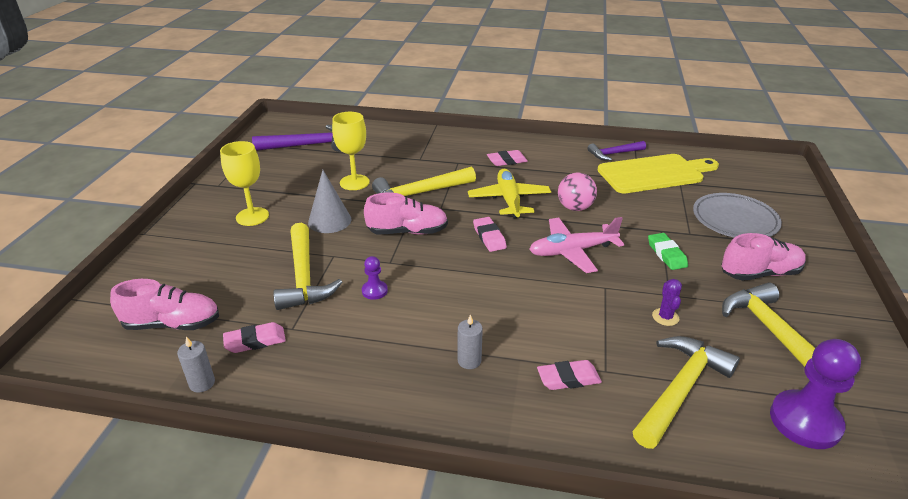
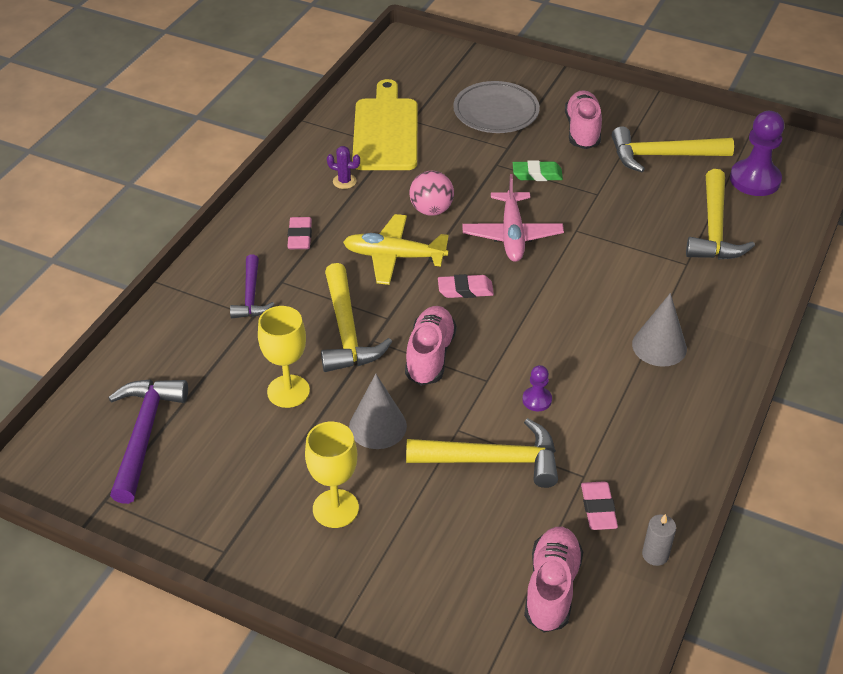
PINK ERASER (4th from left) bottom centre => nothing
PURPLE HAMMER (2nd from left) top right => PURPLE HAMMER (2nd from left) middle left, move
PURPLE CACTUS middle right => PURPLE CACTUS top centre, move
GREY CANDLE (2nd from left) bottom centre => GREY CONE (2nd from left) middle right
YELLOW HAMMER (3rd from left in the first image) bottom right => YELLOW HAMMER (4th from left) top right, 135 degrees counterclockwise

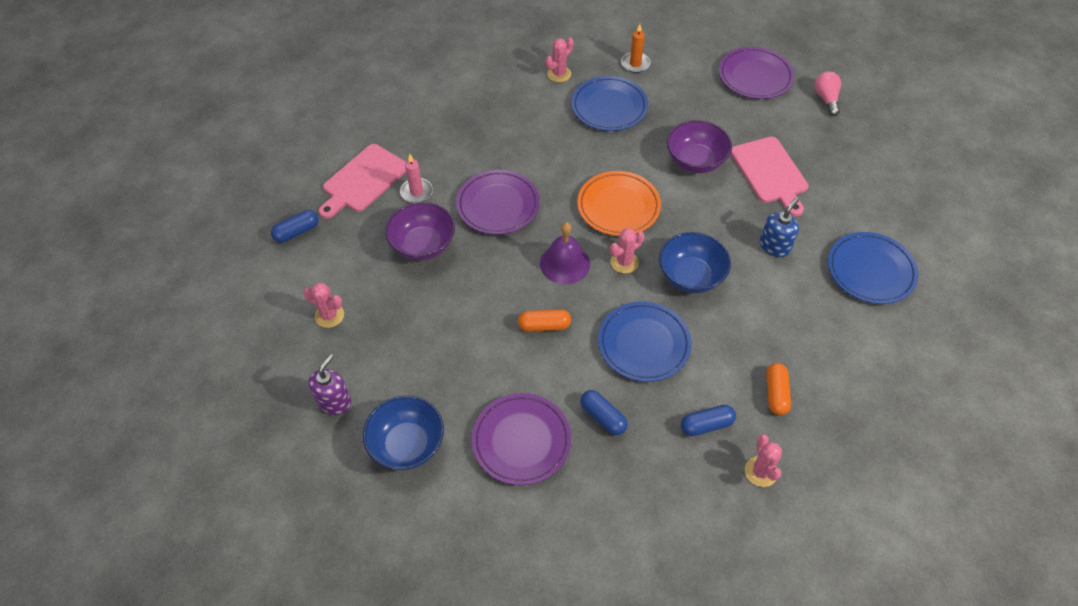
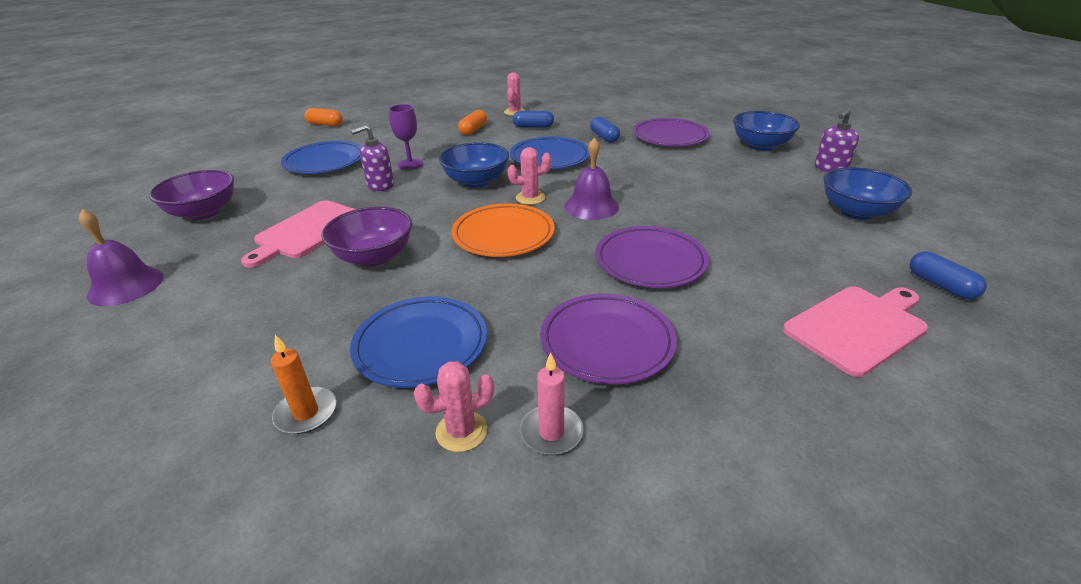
nothing => PURPLE GOBLET top centre
PURPLE BOWL (1st from left) centre => PURPLE BOWL (1st from left) middle left, move
PINK CANDLE top centre => PINK CANDLE bottom centre, move
ORANGE CAPSULE (1st from left) centre => ORANGE CAPSULE (1st from left) top left, move
PURPLE PLATE (3rd from left in the first image) top right => PURPLE PLATE (1st from left) centre, move
PINK CACTUS (1st from left) middle left => BLUE BOWL (3rd from left) top right
PINK LIGHT BULB top right => PURPLE BELL (1st from left) middle left
BLUE SOAP DISPENSER middle right => PURPLE SOAP DISPENSER (1st from left) top centre
BLUE CAPSULE (1st from left in the first image) middle left => BLUE CAPSULE (3rd from left) middle right, 75 degrees clockwise
PINK CUTTING BOARD (2nd from left in the first image) top right => PINK CUTTING BOARD (1st from left) middle left, 150 degrees counterclockwise

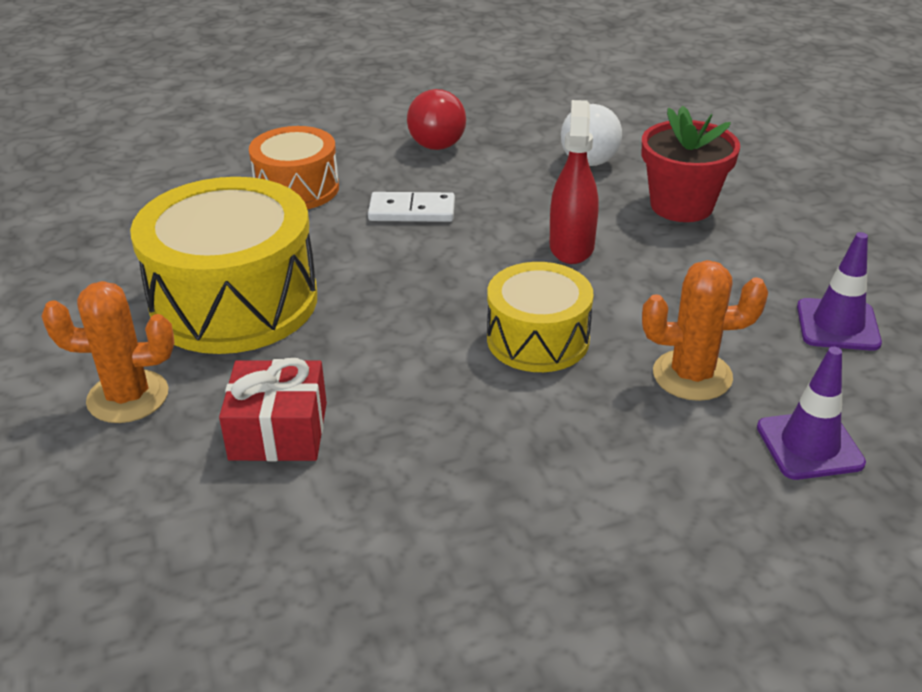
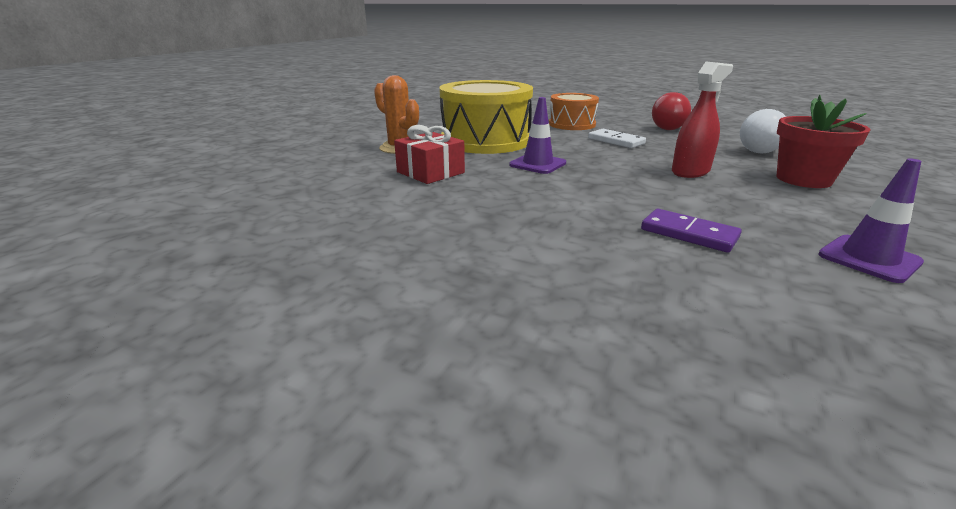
YELLOW DRUM (2nd from left) centre => nothing
PURPLE TRAFFIC CONE (1st from left) middle right => PURPLE TRAFFIC CONE (1st from left) top centre, move
ORANGE CACTUS (2nd from left) middle right => PURPLE DOMINO middle right

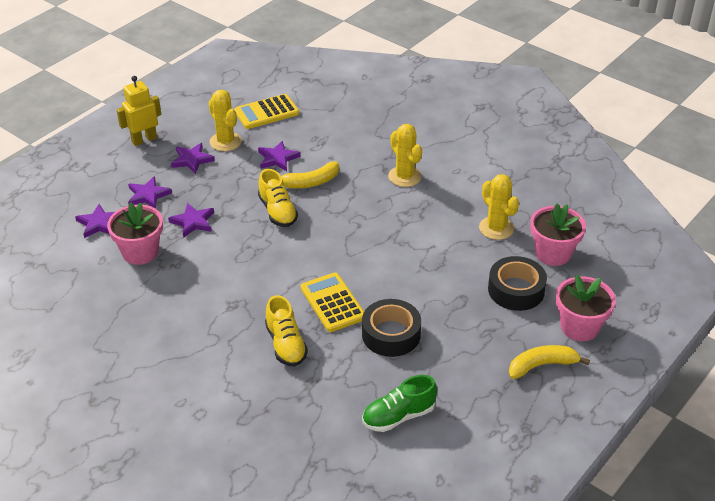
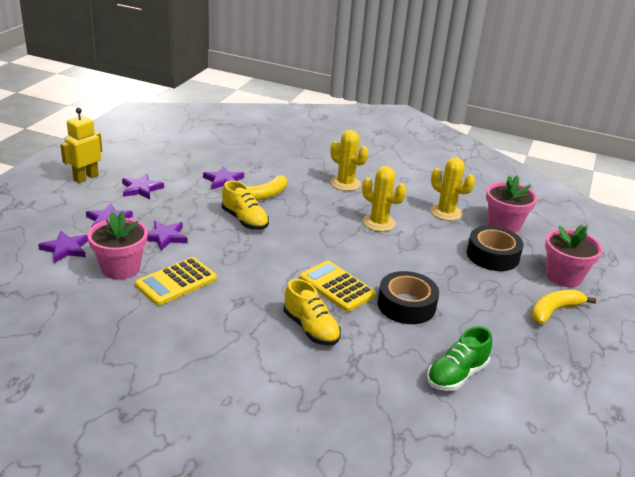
YELLOW CACTUS (1st from left in the first image) top left => YELLOW CACTUS (2nd from left) centre, move
YELLOW CALCULATOR (1st from left) top centre => YELLOW CALCULATOR (1st from left) middle left, move

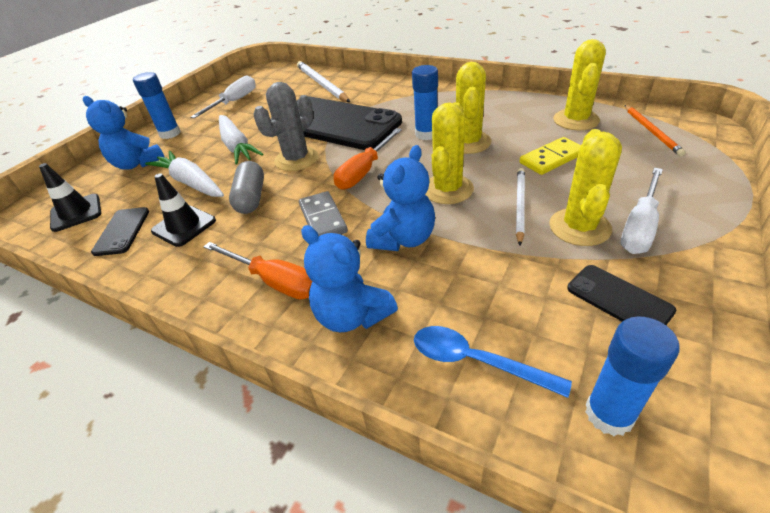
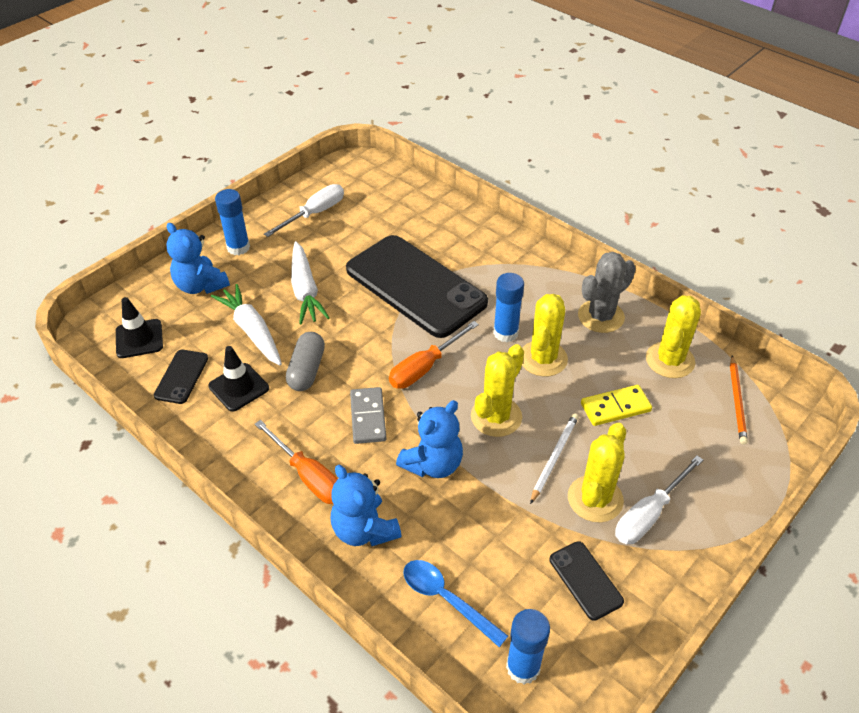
WHITE PENCIL (1st from left) top centre => nothing
GREY CACTUS top centre => GREY CACTUS middle right, move

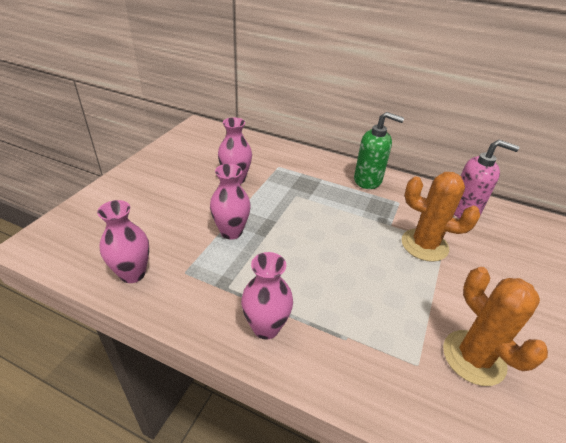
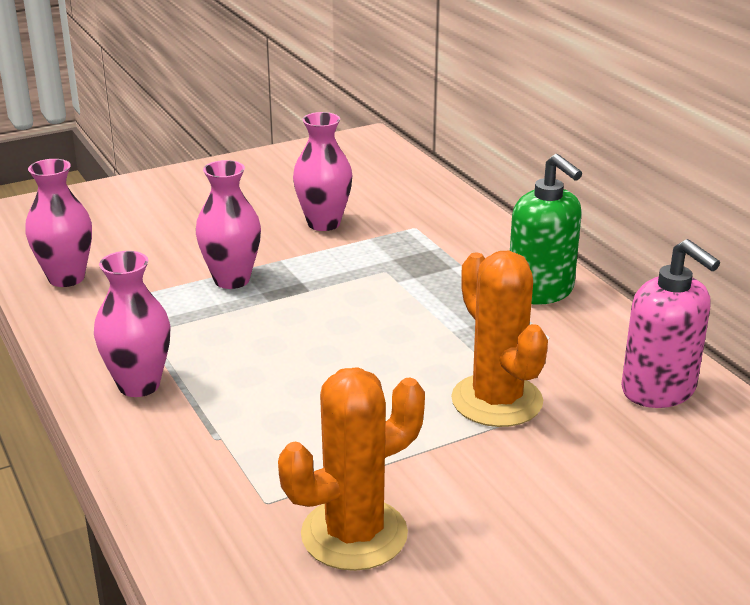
ORANGE CACTUS (2nd from left in the first image) bottom right => ORANGE CACTUS (1st from left) bottom centre, 45 degrees clockwise

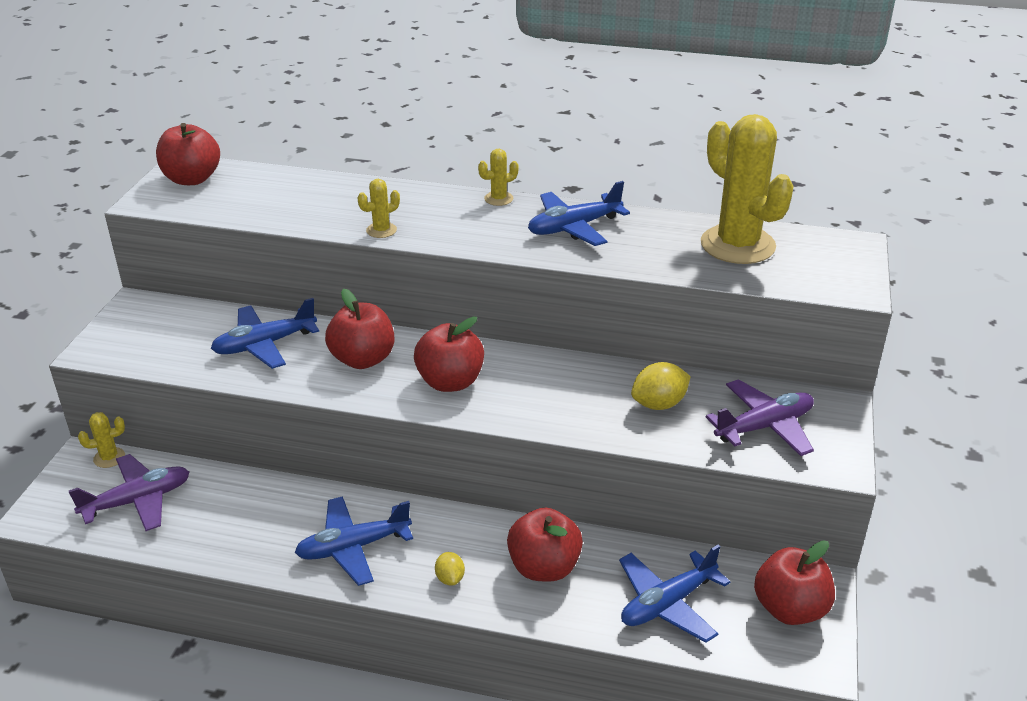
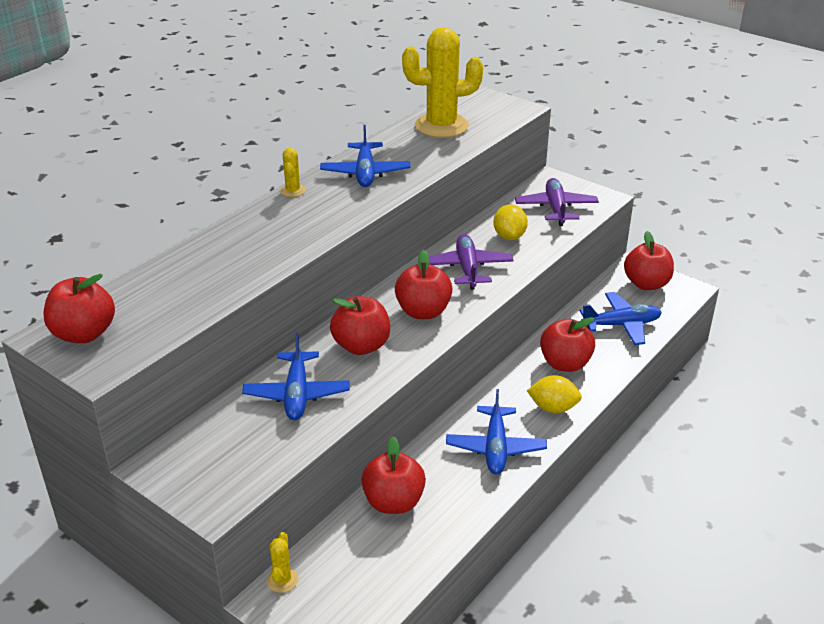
YELLOW CACTUS (2nd from left) top centre => nothing
nothing => RED APPLE (3rd from left) bottom centre
PURPLE PLANE (1st from left) bottom left => PURPLE PLANE (1st from left) centre, move
BLUE PLANE (4th from left) bottom centre => BLUE PLANE (4th from left) middle right, 90 degrees counterclockwise
YELLOW LEMON (1st from left in the first image) bottom centre => YELLOW LEMON (2nd from left) middle right, x1.66

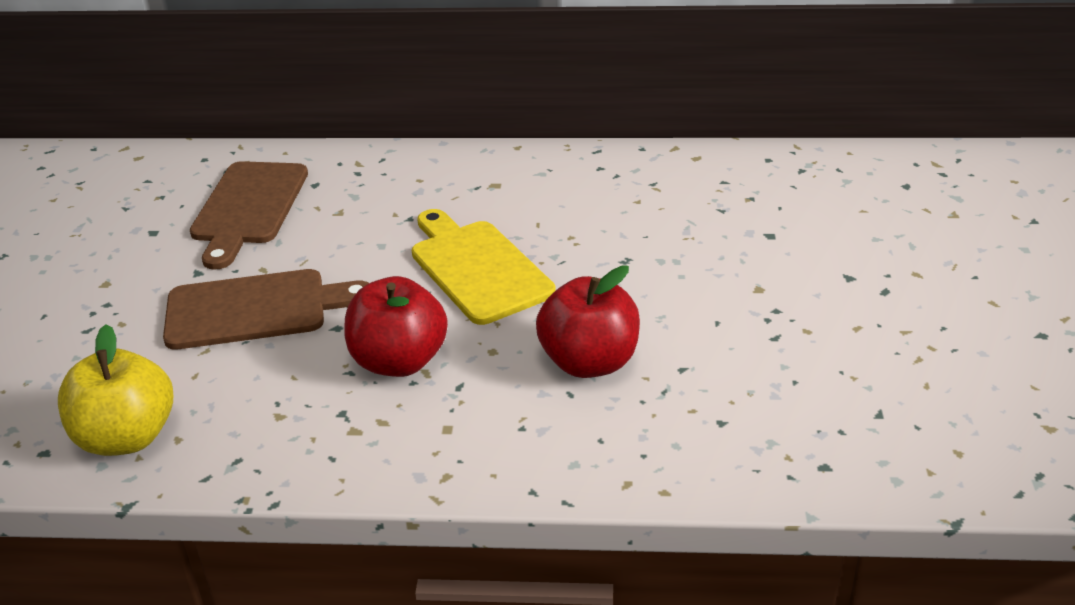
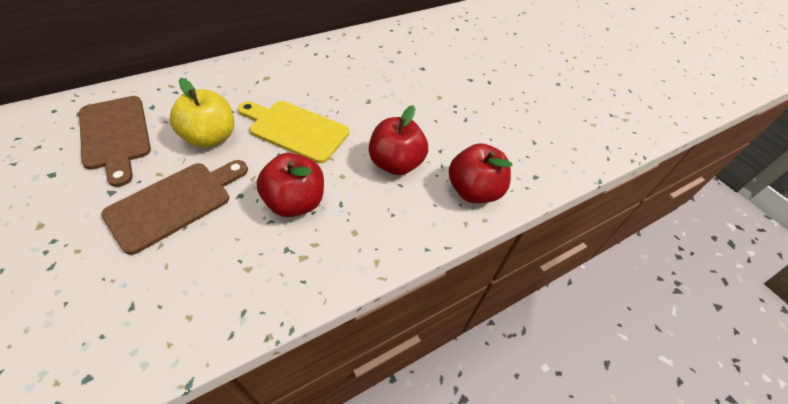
nothing => RED APPLE (3rd from left) centre
YELLOW APPLE middle left => YELLOW APPLE top left, move

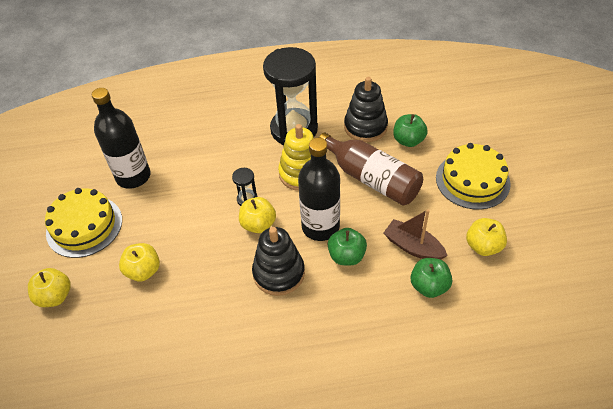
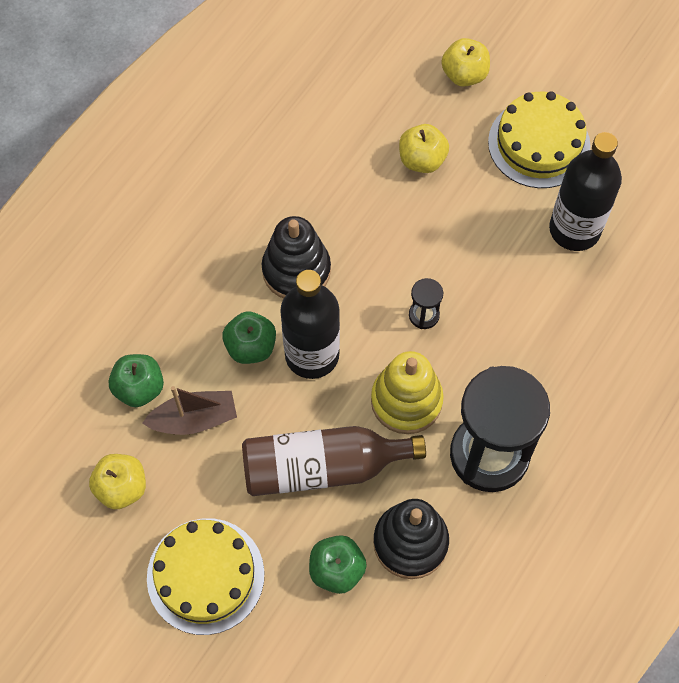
YELLOW APPLE (3rd from left) centre => nothing

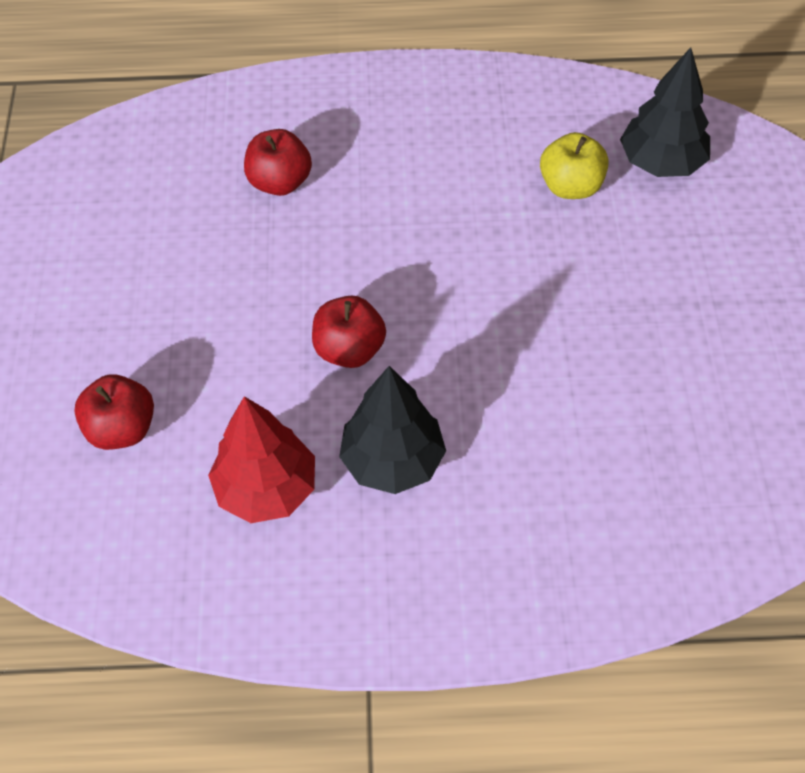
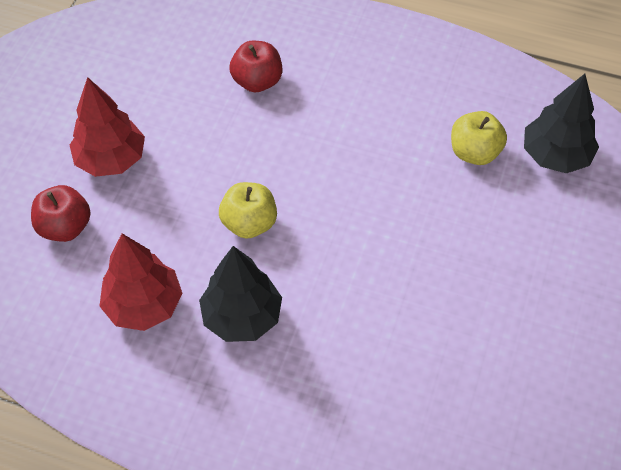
nothing => RED TREE (1st from left) top left
RED APPLE (3rd from left) centre => YELLOW APPLE (1st from left) centre

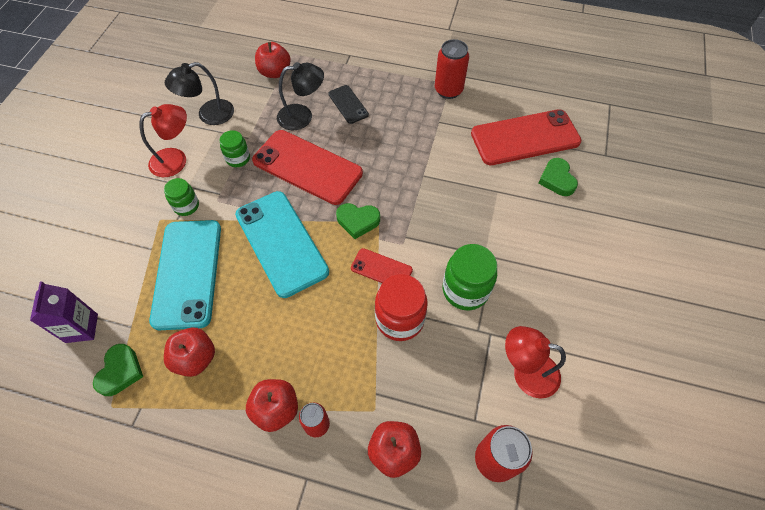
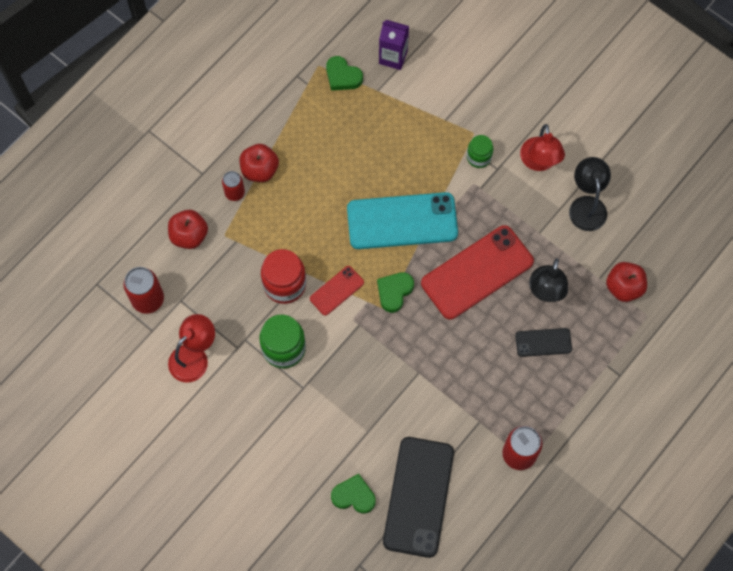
TURQUOISE PHONE (1st from left) middle left => nothing
RED APPLE (1st from left) bottom left => nothing
GREEN JAR (2nd from left) top left => nothing
RED PHONE (3rd from left) top right => BLACK PHONE (1st from left) bottom centre

